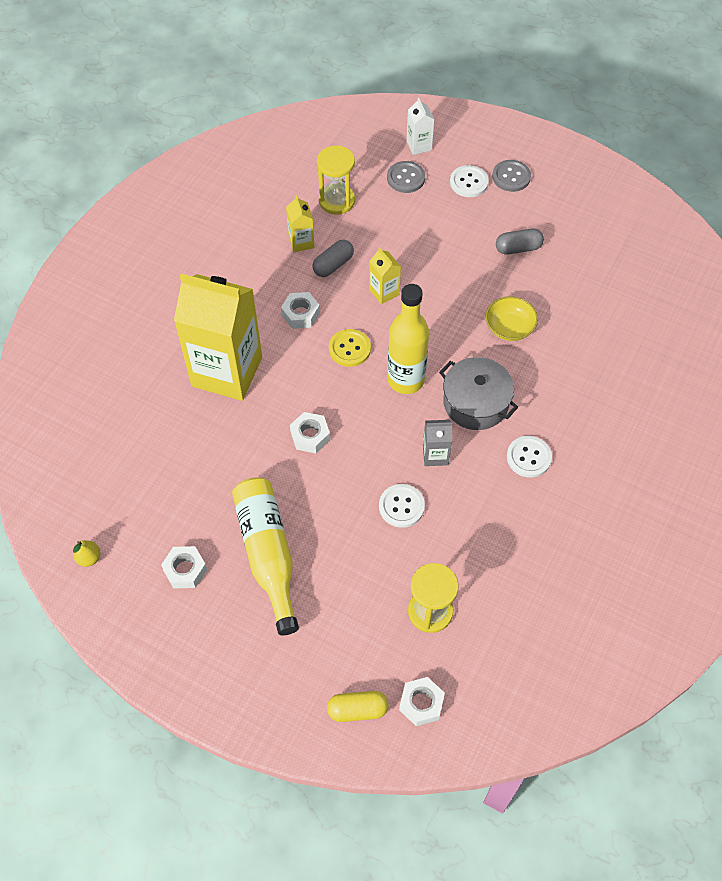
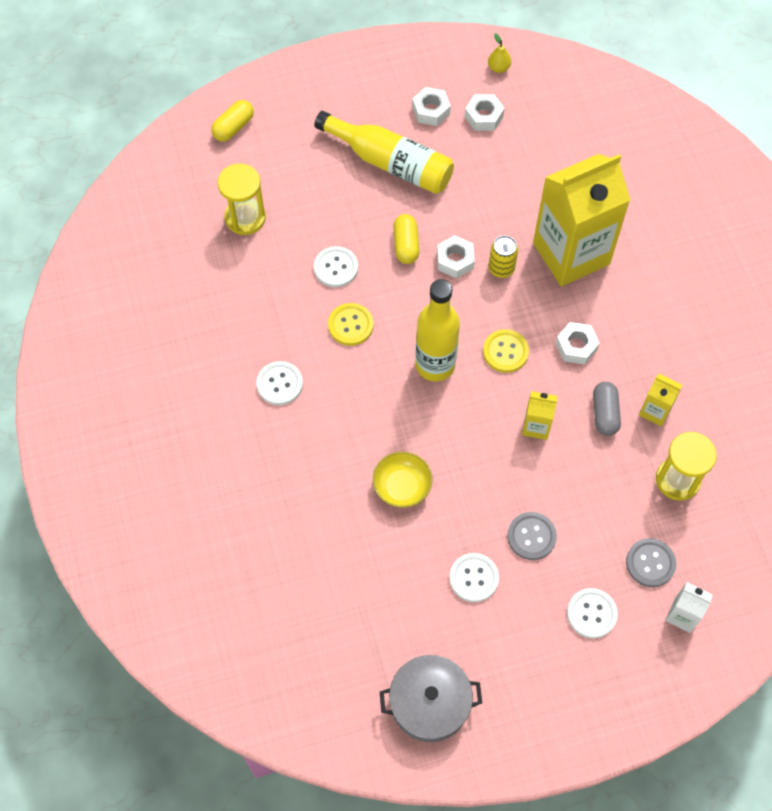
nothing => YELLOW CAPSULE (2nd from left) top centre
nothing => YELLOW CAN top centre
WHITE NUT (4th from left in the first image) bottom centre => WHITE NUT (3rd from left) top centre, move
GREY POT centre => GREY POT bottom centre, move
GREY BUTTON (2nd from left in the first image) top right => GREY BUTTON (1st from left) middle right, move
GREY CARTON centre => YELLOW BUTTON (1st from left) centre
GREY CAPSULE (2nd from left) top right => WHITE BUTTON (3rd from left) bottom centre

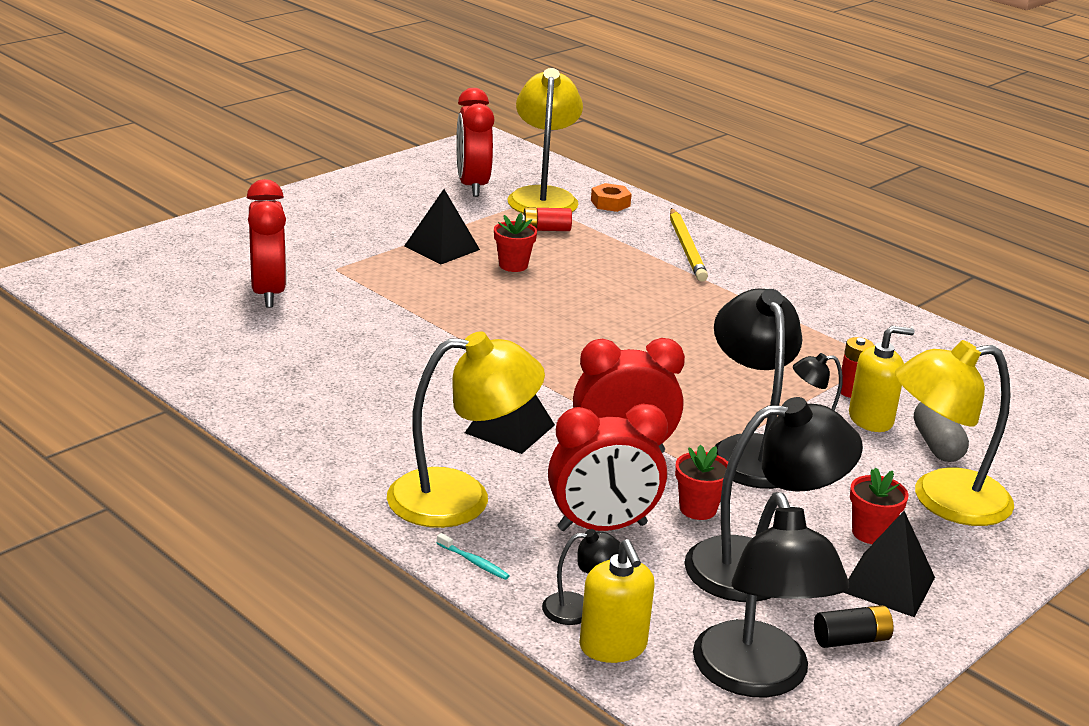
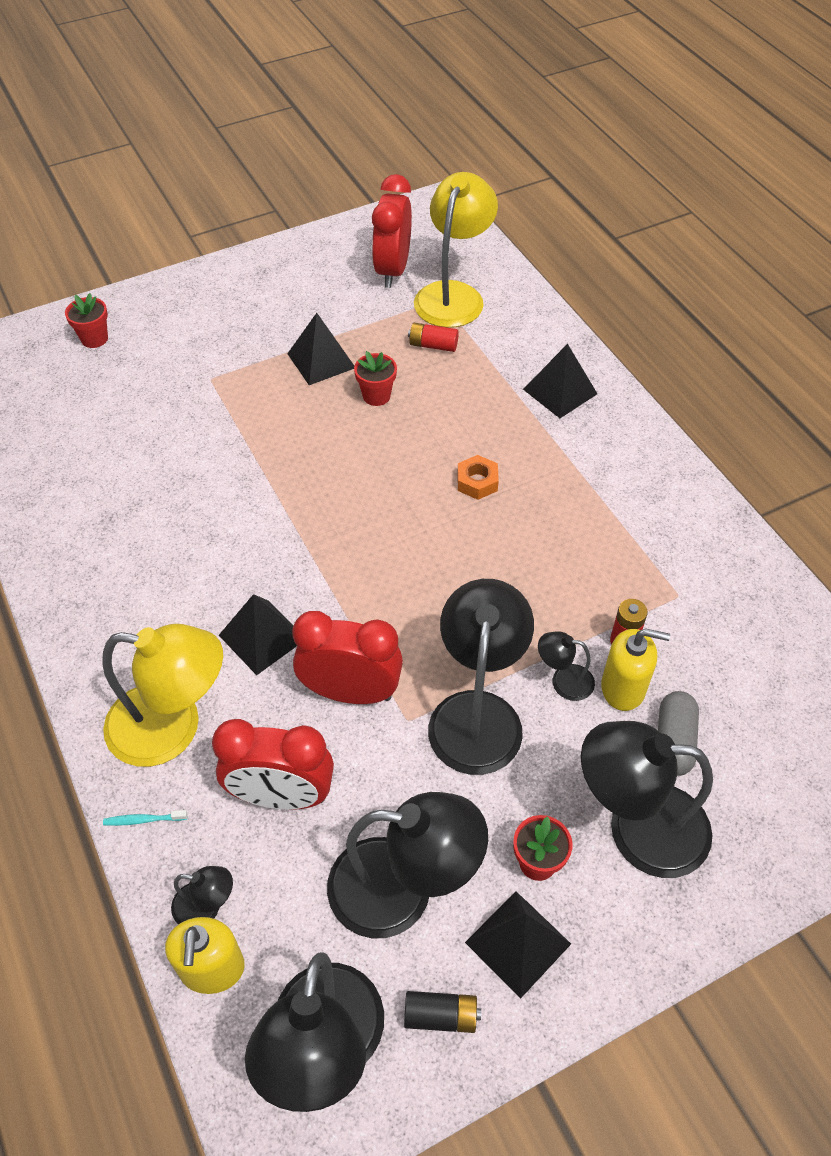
RED CLOCK (1st from left) middle left => nothing
ORANGE NUT top centre => ORANGE NUT centre, move
RED FLOWER POT (2nd from left in the first image) centre => RED FLOWER POT (1st from left) top left, move
YELLOW PENCIL centre => BLACK PYRAMID (4th from left) top right
YELLOW LAMP (3rd from left) middle right => BLACK LAMP (6th from left) bottom right
TURQUOISE TOOTHBRUSH bottom centre => TURQUOISE TOOTHBRUSH bottom left, 120 degrees clockwise

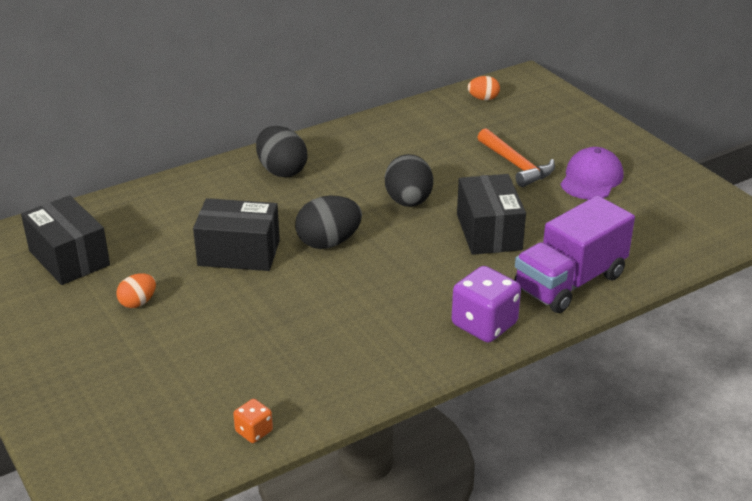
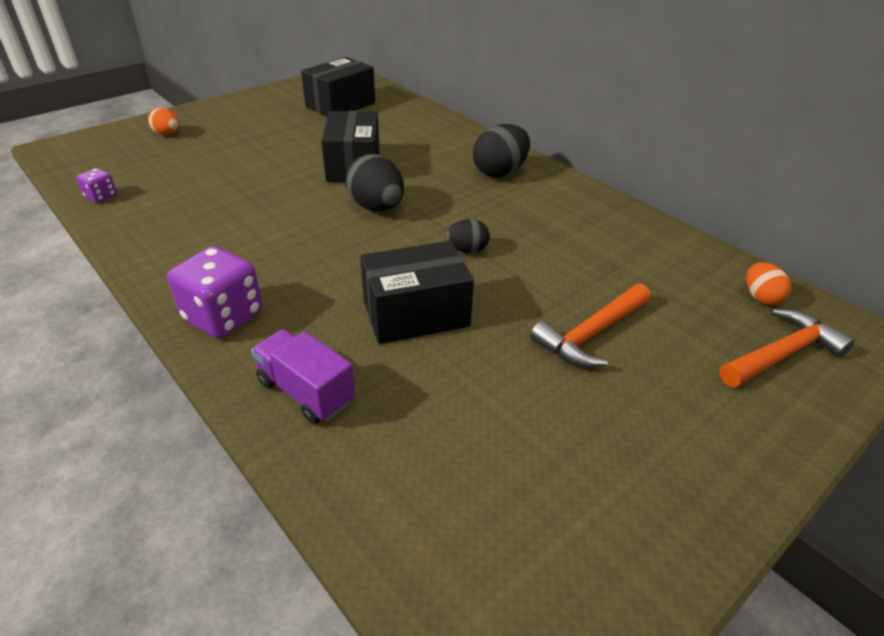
PURPLE CAP middle right => nothing
nothing => ORANGE HAMMER (2nd from left) middle right
ORANGE EGG (1st from left) middle left => ORANGE EGG (1st from left) top left, move
ORANGE DICE bottom centre => PURPLE DICE (1st from left) top left
BLACK EGG (3rd from left in the first image) centre => BLACK EGG (2nd from left) centre, x0.58
PURPLE TRUCK middle right => PURPLE TRUCK centre, x0.61

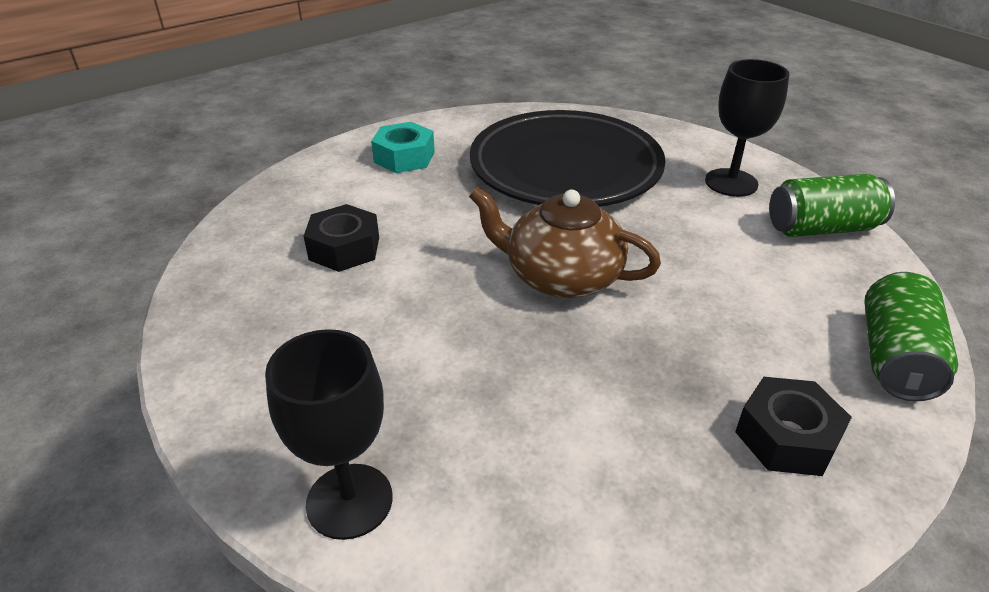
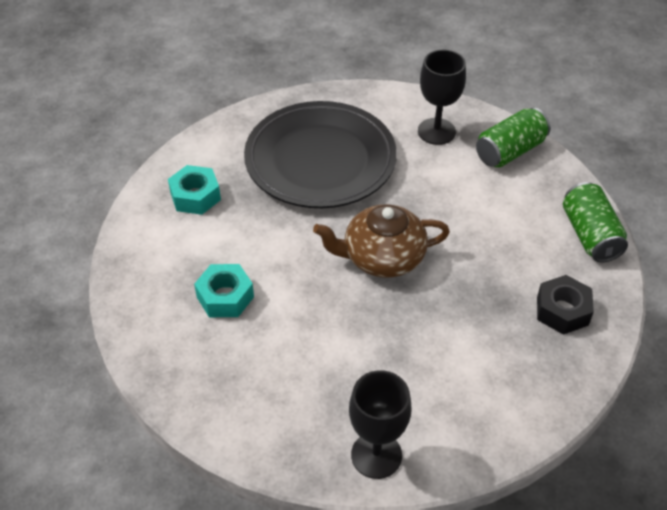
BLACK NUT (1st from left) centre => TURQUOISE NUT (2nd from left) centre

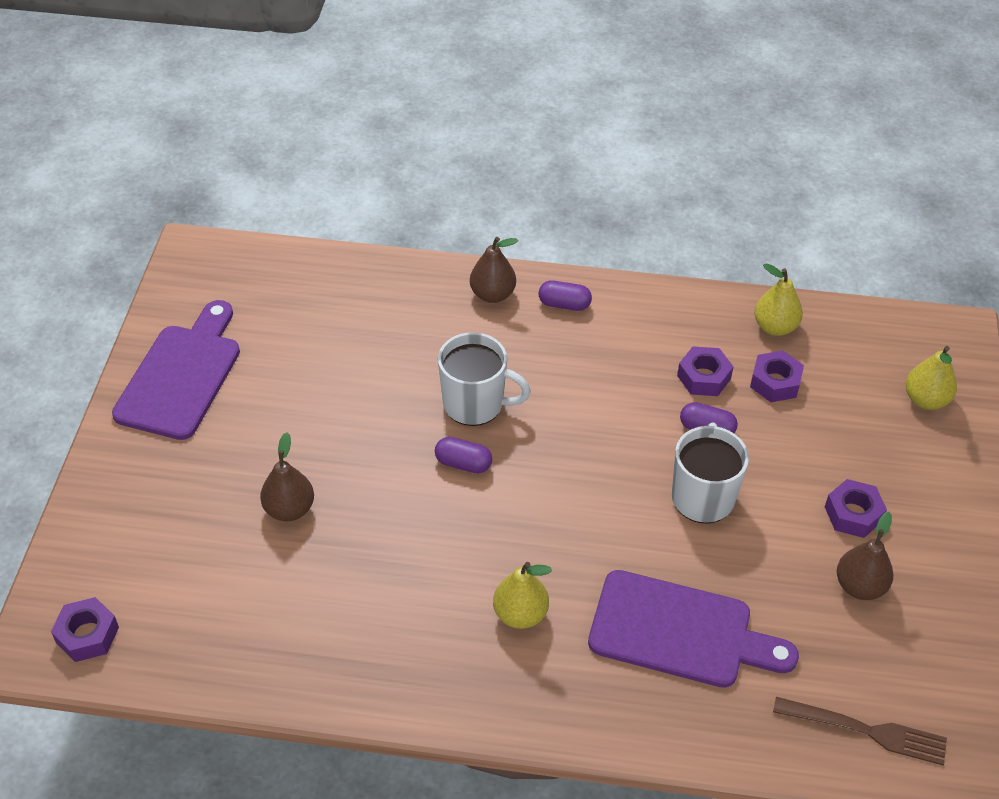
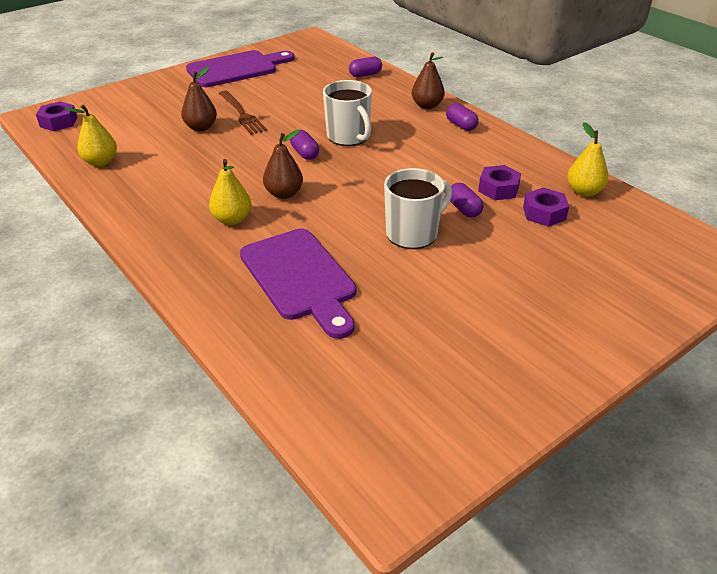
PURPLE NUT (4th from left) middle right => nothing
nothing => PURPLE CAPSULE (2nd from left) top centre
BROWN FORK bottom right => BROWN FORK top centre, move
BROWN PEAR (3rd from left in the first image) bottom right => BROWN PEAR (2nd from left) top centre, move
YELLOW PEAR (3rd from left in the first image) middle right => YELLOW PEAR (1st from left) top left, move

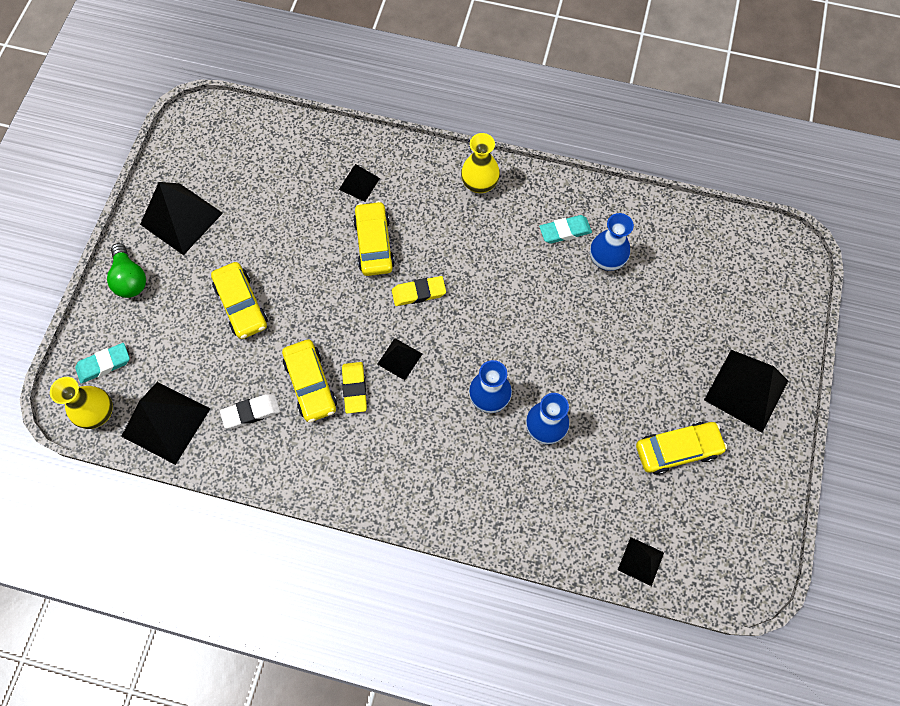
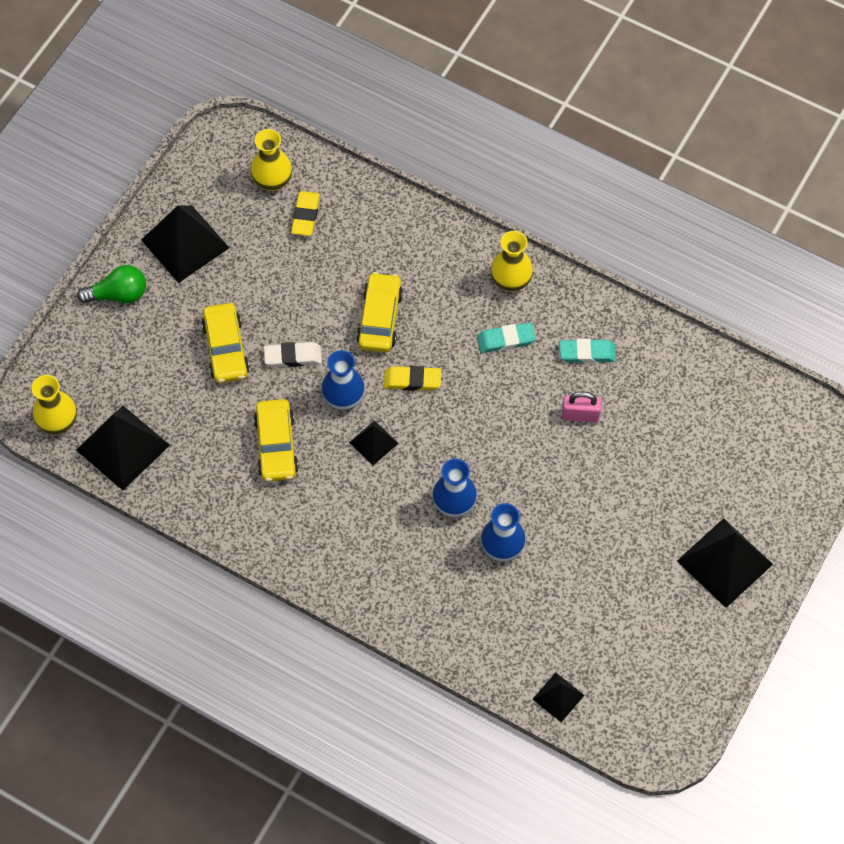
BLACK PYRAMID (3rd from left) top centre => nothing
YELLOW CAR (4th from left) middle right => nothing
nothing => YELLOW VASE (2nd from left) top left
nothing => PINK PADLOCK middle right
TURQUOISE ERASER (1st from left) middle left => TURQUOISE ERASER (1st from left) centre, move
WHITE ERASER middle left => WHITE ERASER centre, move
YELLOW ERASER (1st from left) centre => YELLOW ERASER (1st from left) top centre, move
BLUE VASE (3rd from left in the first image) middle right => BLUE VASE (1st from left) centre, move
GREEN LIGHT BULB middle left, 90 degrees counterclockwise

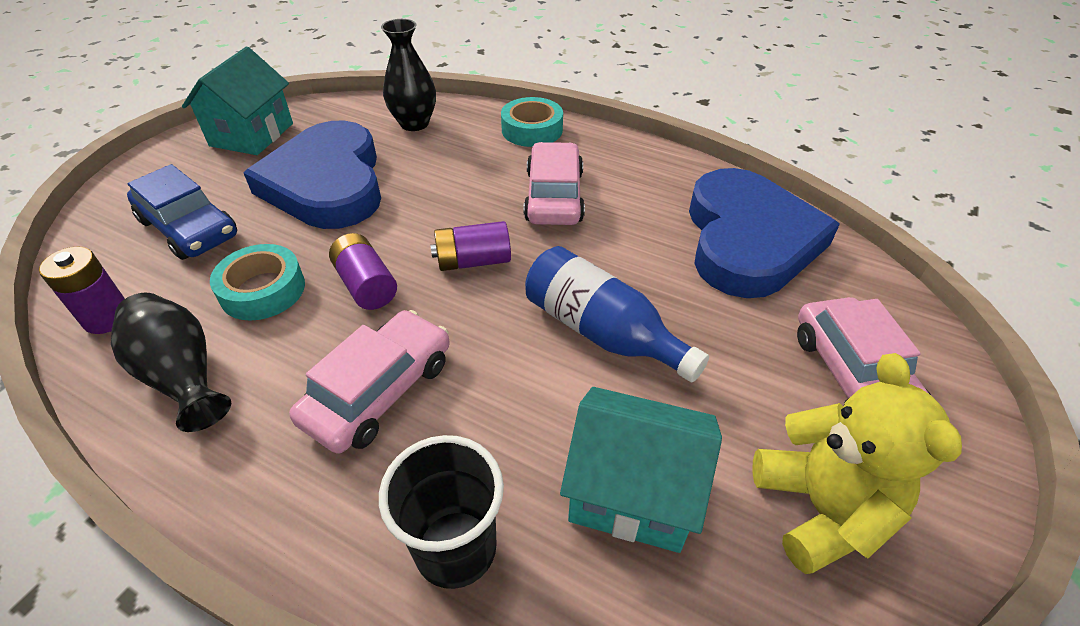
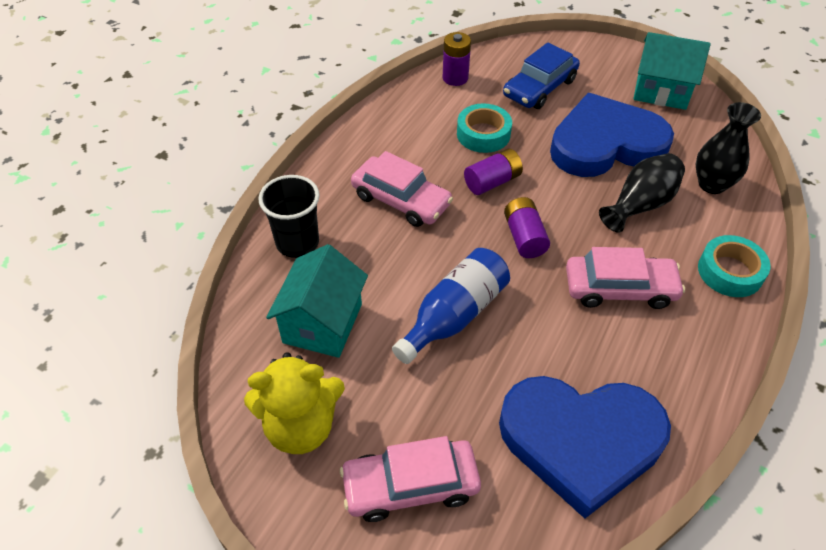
BLACK VASE (1st from left) middle left => BLACK VASE (1st from left) middle right, move

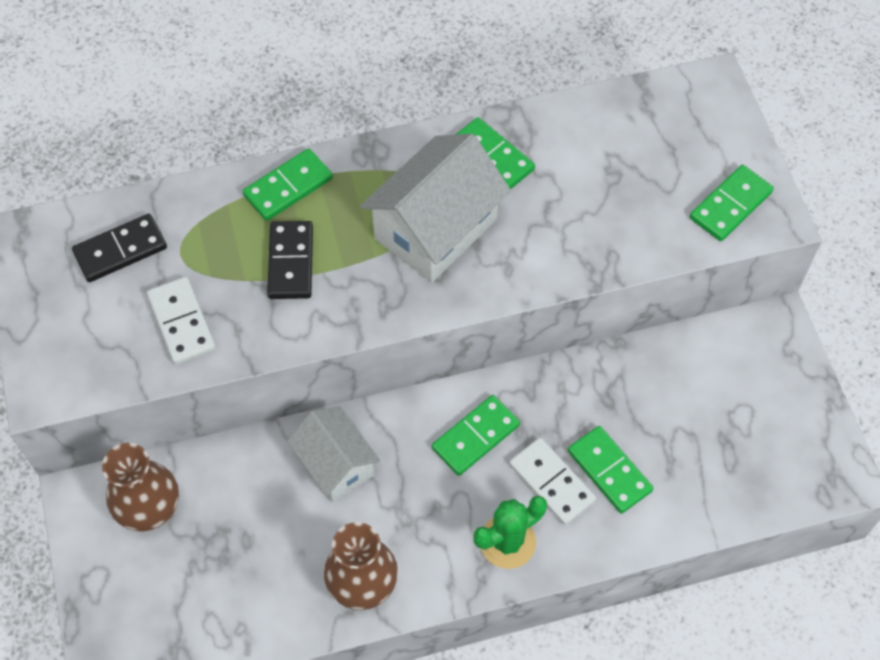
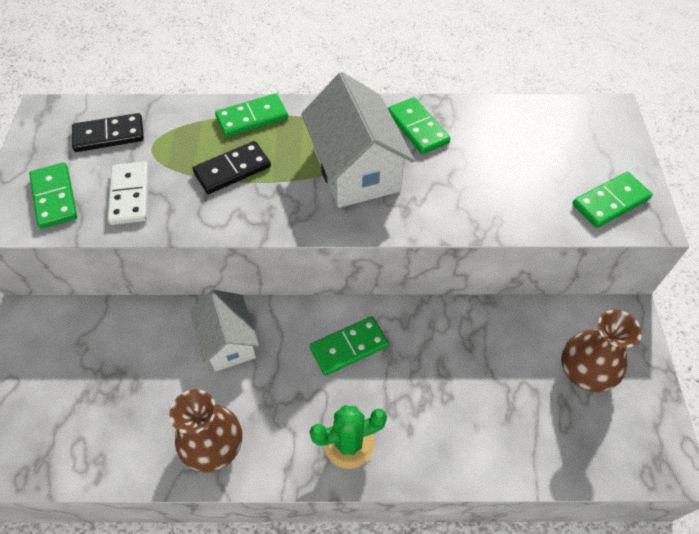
WHITE DOMINO (2nd from left) bottom centre => nothing
BROWN VASE (1st from left in the first image) bottom left => BROWN VASE (2nd from left) middle right, move
GREEN DOMINO (4th from left in the first image) bottom right => GREEN DOMINO (1st from left) middle left, move
BLACK DOMINO (2nd from left) middle left => BLACK DOMINO (2nd from left) top left, 45 degrees clockwise
WHITE HOUSE (2nd from left) top centre, 75 degrees counterclockwise

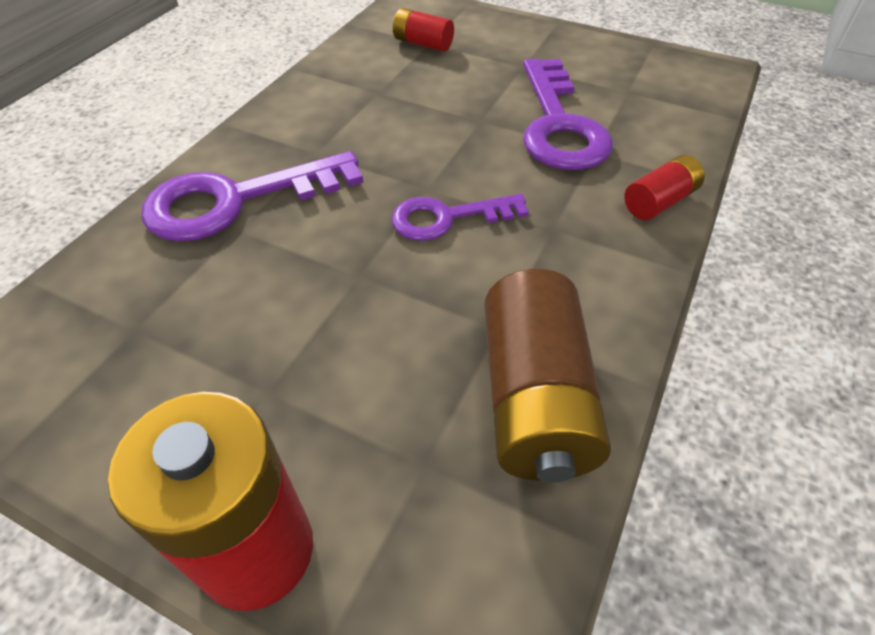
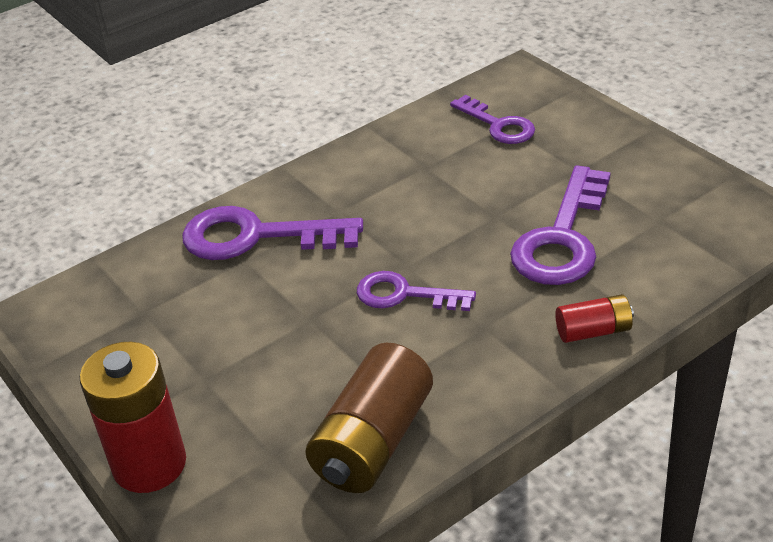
RED BATTERY (2nd from left) top centre => PURPLE KEY (3rd from left) top centre

